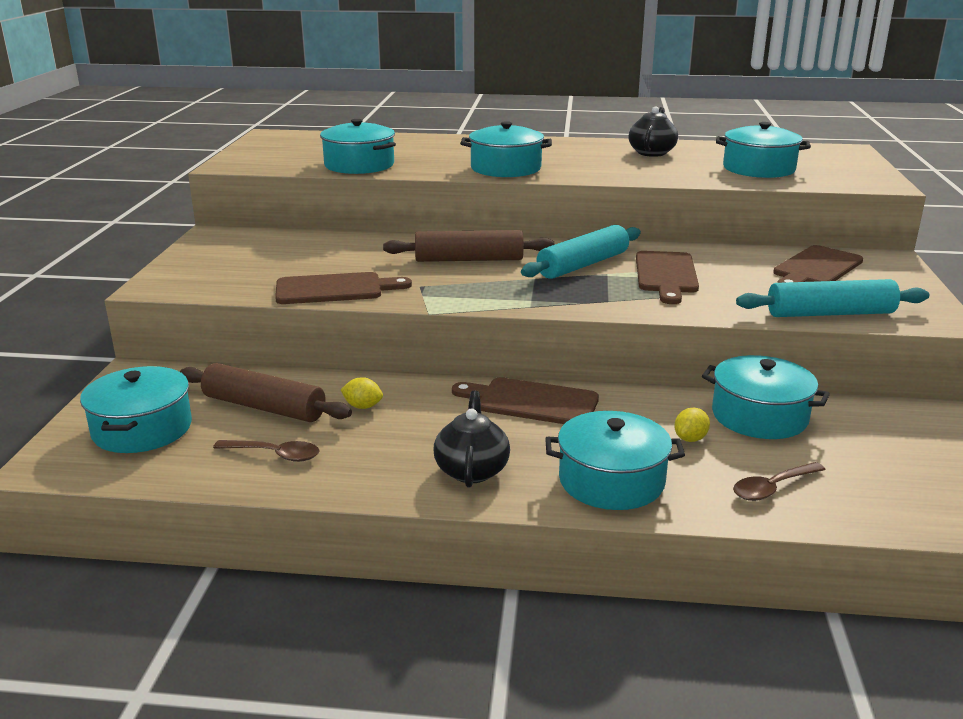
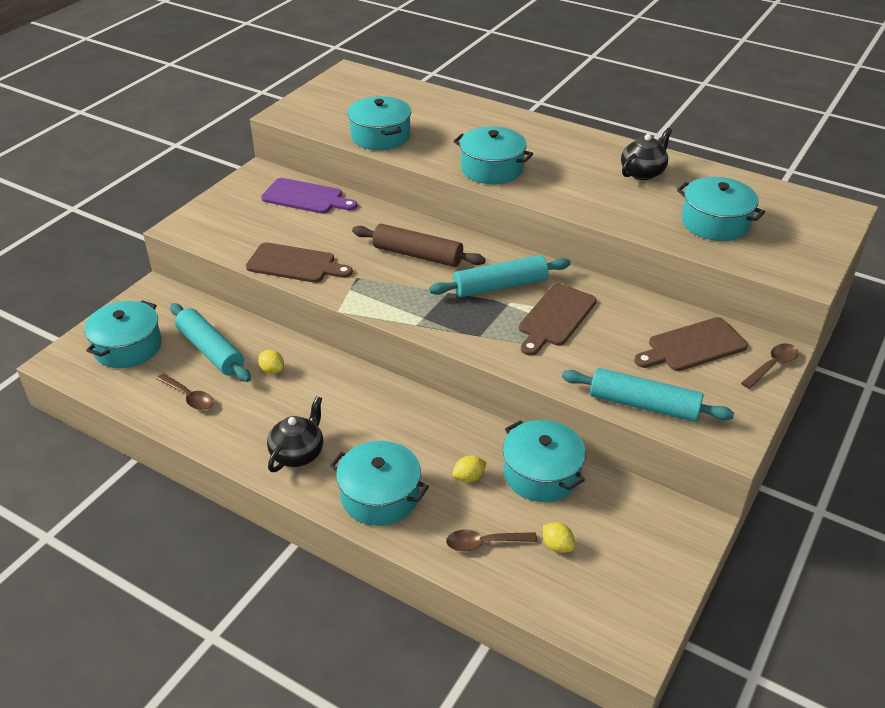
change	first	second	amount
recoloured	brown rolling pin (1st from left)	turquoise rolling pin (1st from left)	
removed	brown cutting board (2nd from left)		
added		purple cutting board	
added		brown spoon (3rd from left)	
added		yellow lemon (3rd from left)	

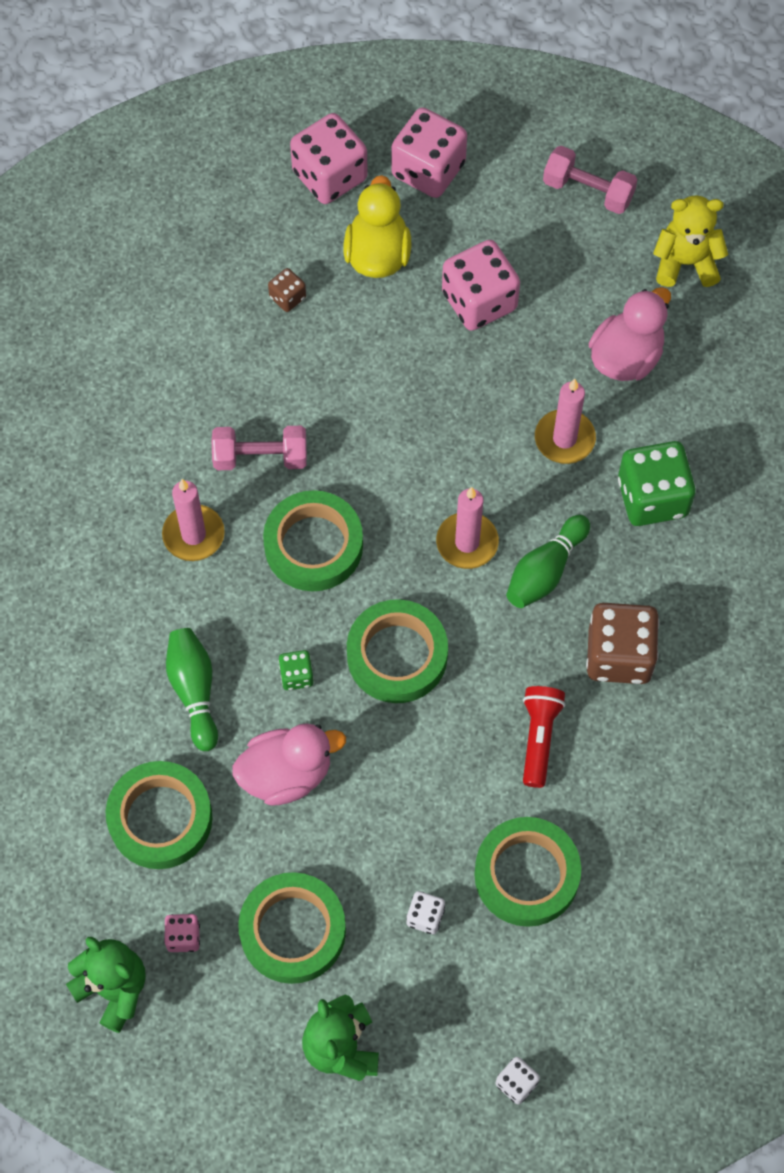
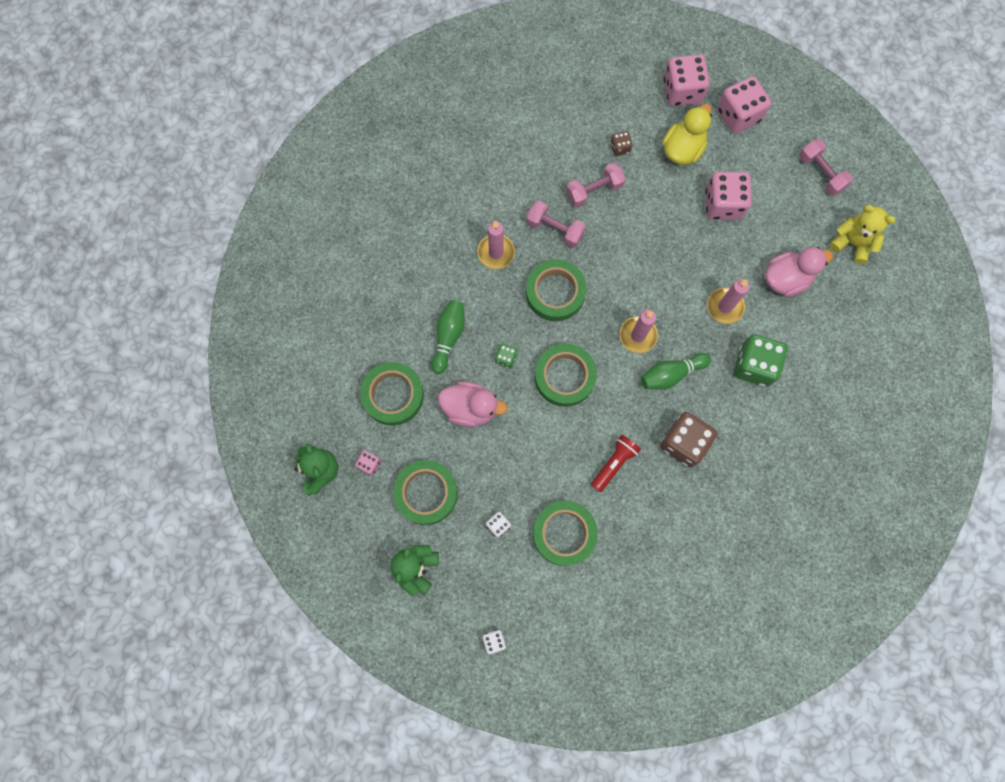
change	first	second	amount
added		pink dumbbell (2nd from left)	

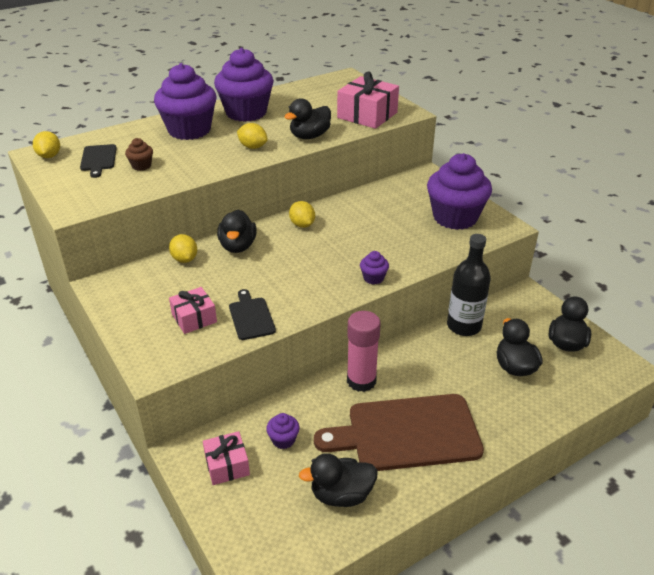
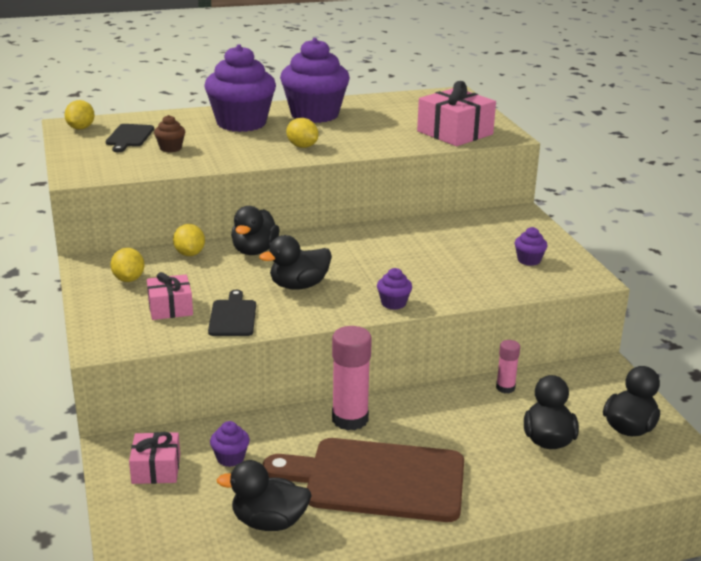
change	first	second	amount
moved	black duck (2nd from left in the first image)	black duck (3rd from left)	
resized	purple cupcake (5th from left)		x0.41
moved	yellow lemon (4th from left in the first image)	yellow lemon (2nd from left)	
replaced	black bottle	pink glue stick (2nd from left)	

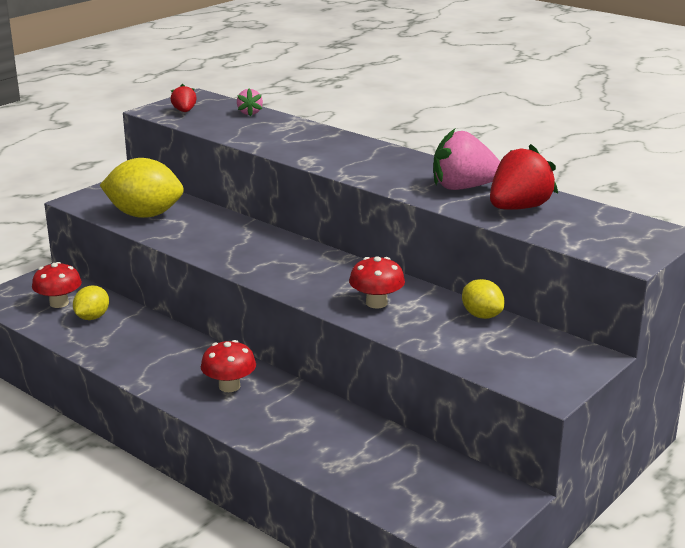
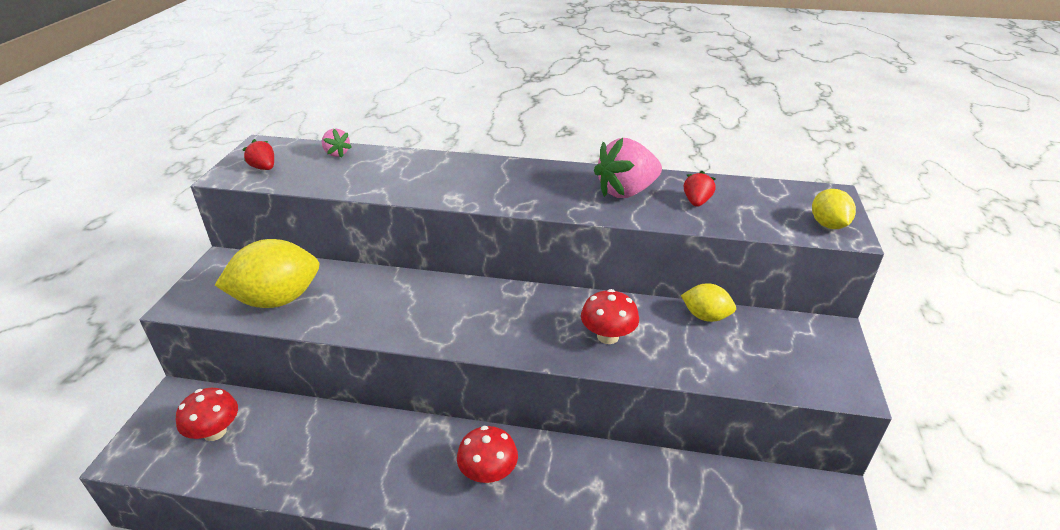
change	first	second	amount
resized	red strawberry (2nd from left)		x0.52
moved	yellow lemon (1st from left in the first image)	yellow lemon (3rd from left)	

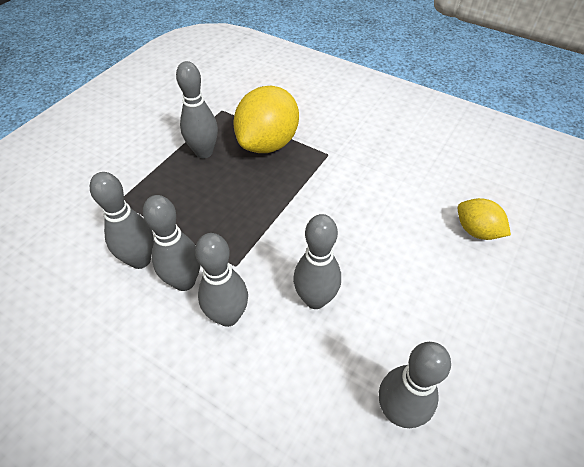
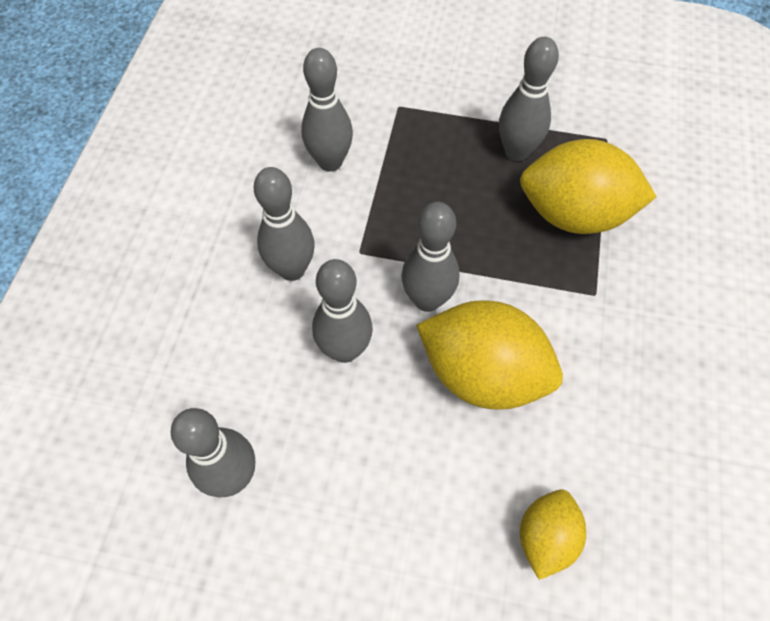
change	first	second	amount
moved	grey bowling pin (2nd from left in the first image)	grey bowling pin (5th from left)	
added		yellow lemon (1st from left)	

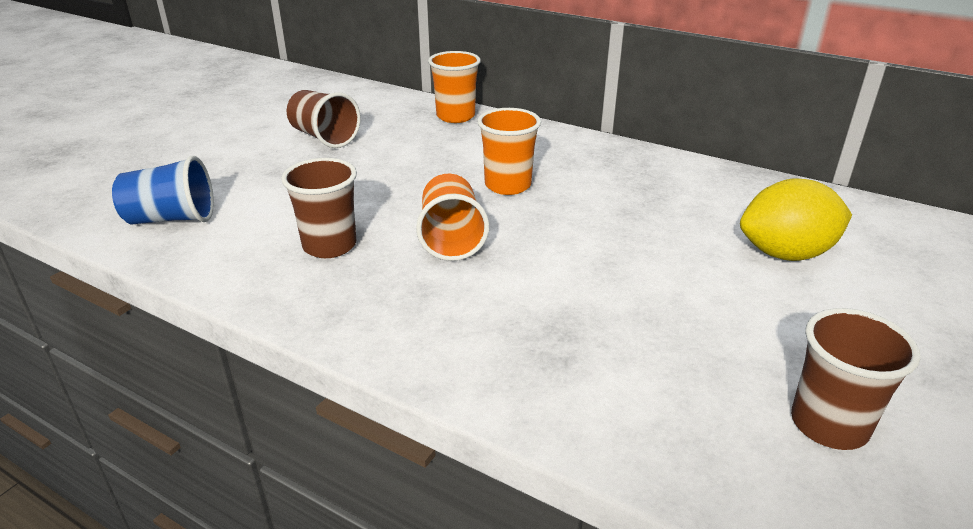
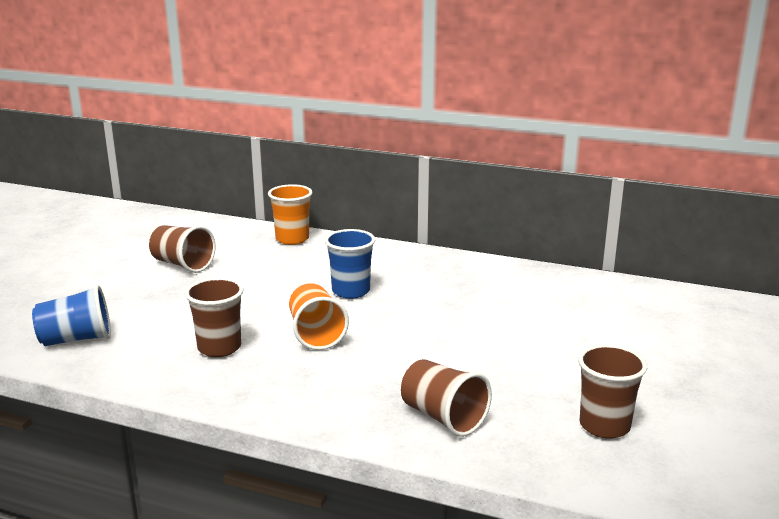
change	first	second	amount
recoloured	orange cup (3rd from left)	blue cup (2nd from left)	
removed	yellow lemon		
added		brown cup (3rd from left)	

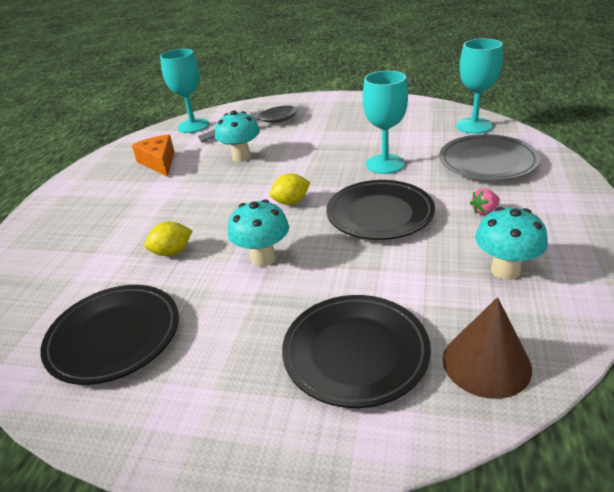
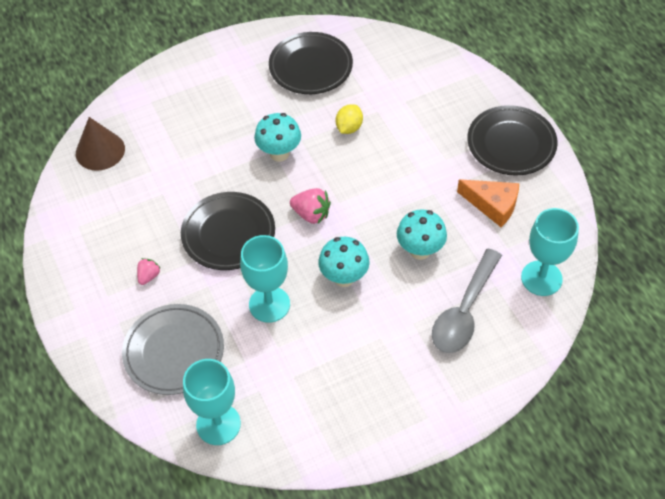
change	first	second	amount
replaced	yellow lemon (2nd from left)	pink strawberry (2nd from left)	
moved	turquoise mushroom (3rd from left in the first image)	turquoise mushroom (2nd from left)	
moved	black plate (2nd from left in the first image)	black plate (3rd from left)	

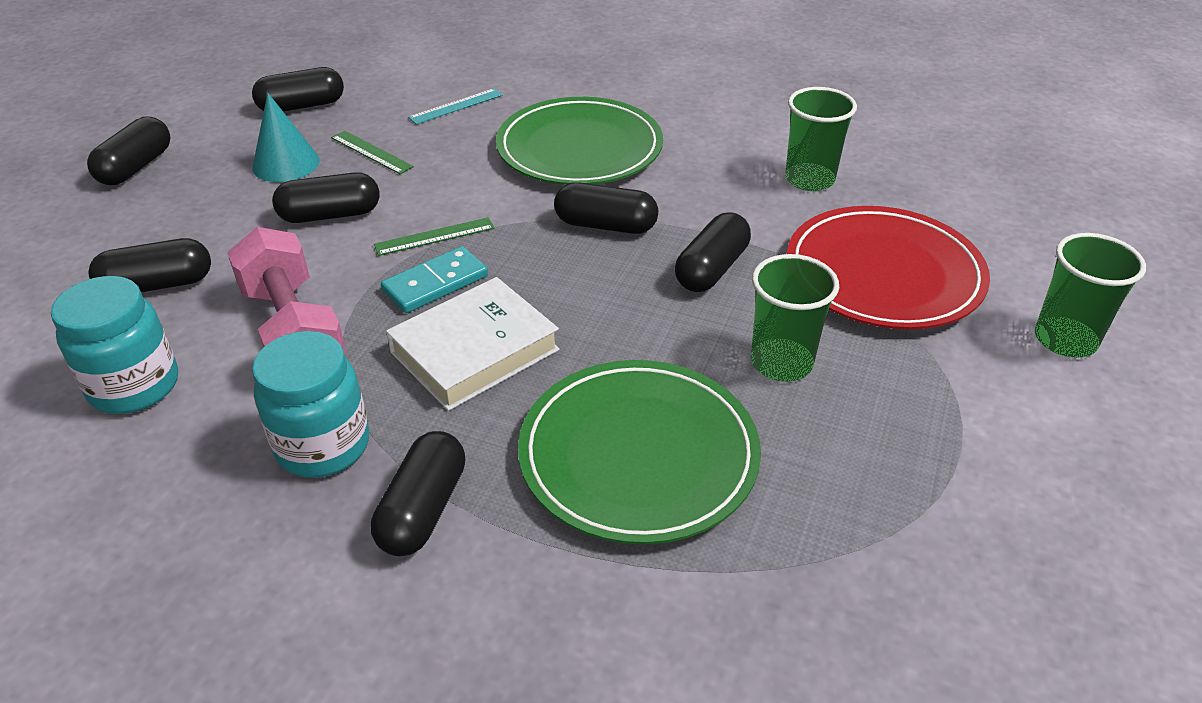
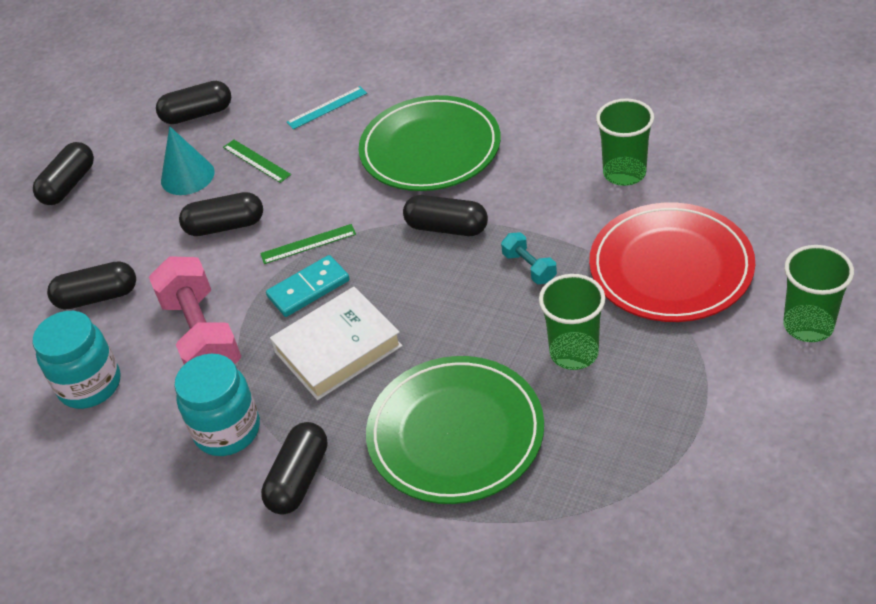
change	first	second	amount
replaced	black capsule (7th from left)	turquoise dumbbell	

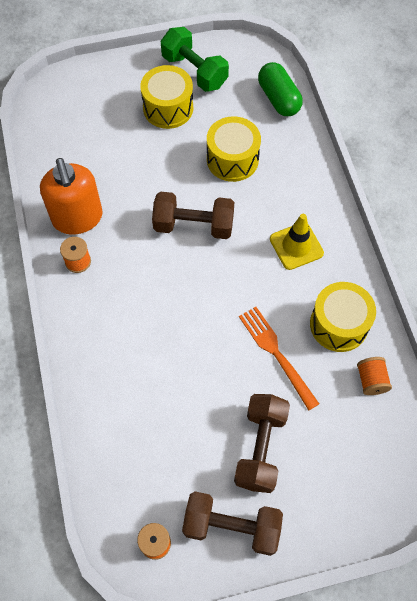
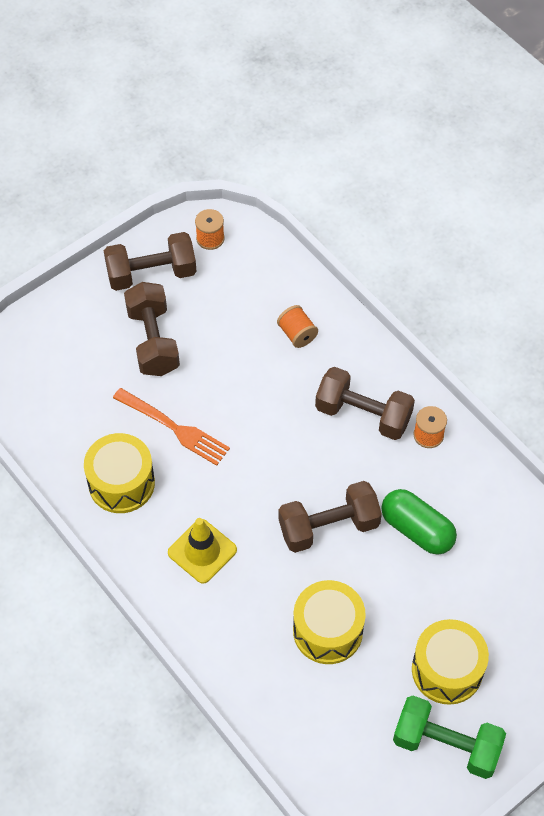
change	first	second	amount
moved	green capsule		
removed	orange soap dispenser		
moved	orange spool (3rd from left in the first image)	orange spool (2nd from left)	
added		brown dumbbell (4th from left)	

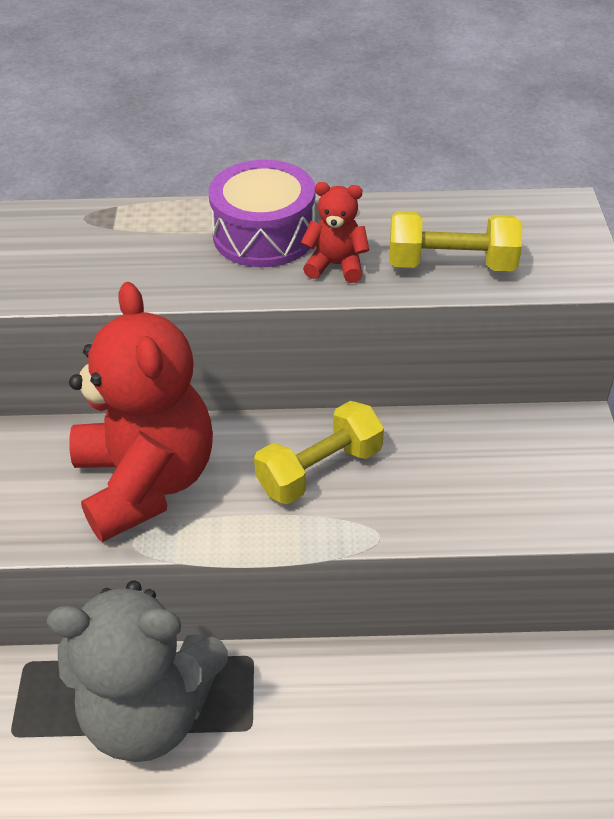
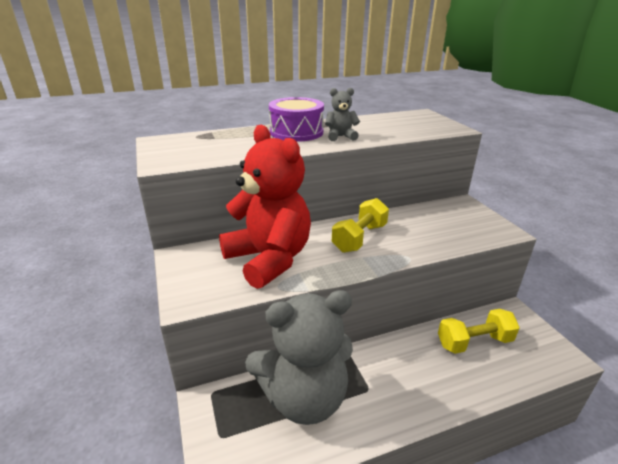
change	first	second	amount
recoloured	red teddy bear (2nd from left)	grey teddy bear (2nd from left)	
moved	yellow dumbbell (2nd from left)		

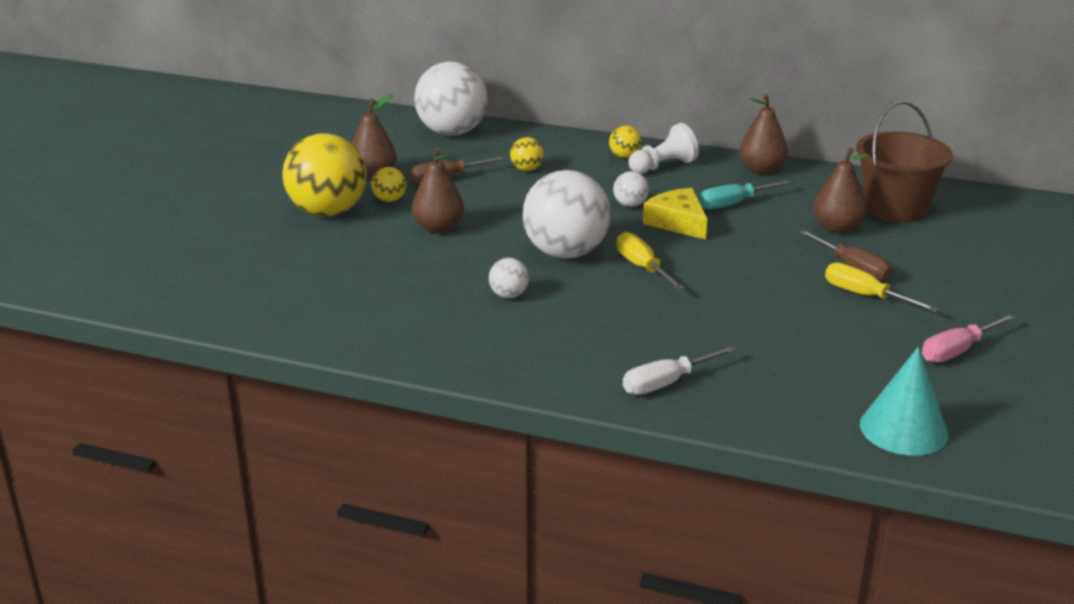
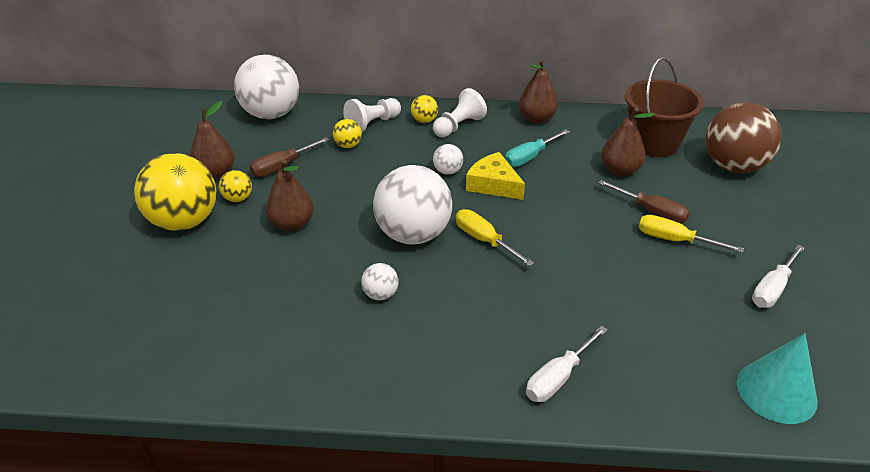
change	first	second	amount
recoloured	pink screwdriver	white screwdriver (2nd from left)	
added		white pawn (1st from left)	
added		brown ball	

